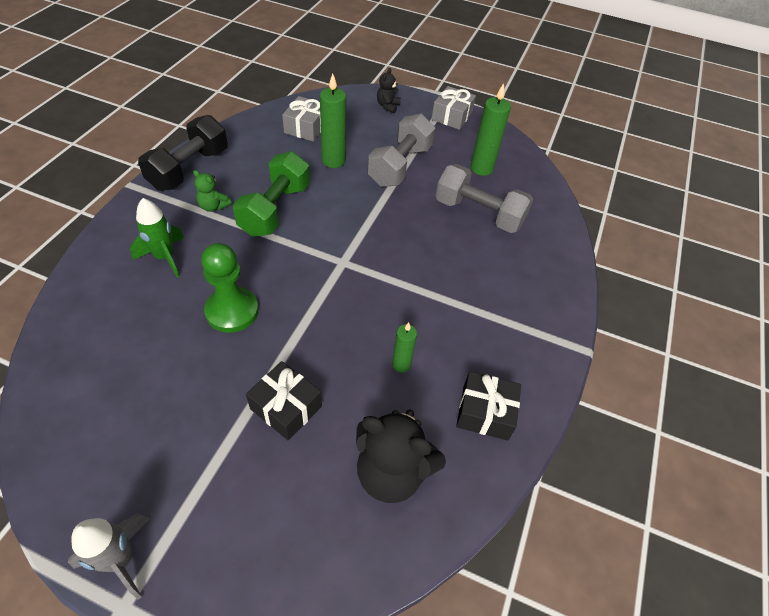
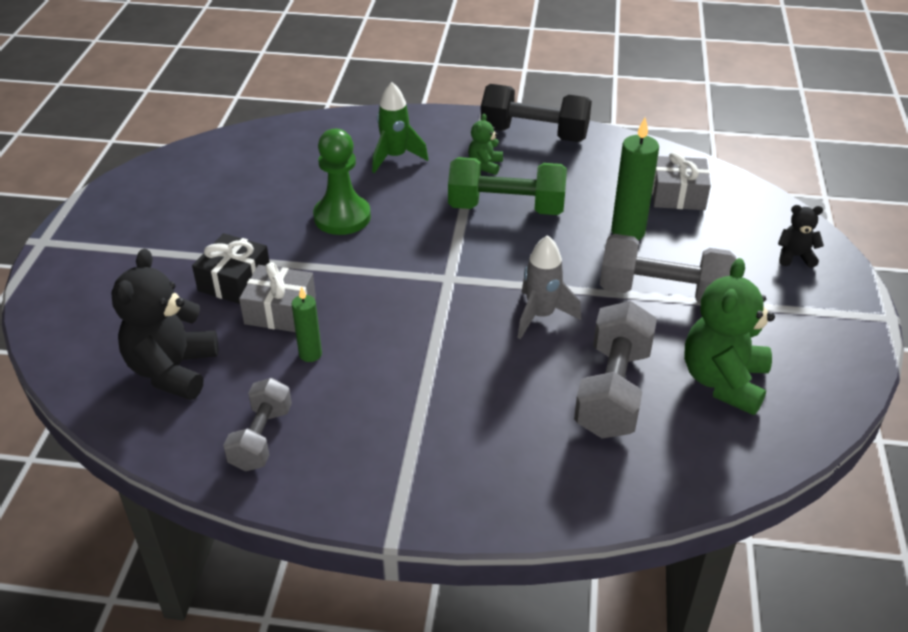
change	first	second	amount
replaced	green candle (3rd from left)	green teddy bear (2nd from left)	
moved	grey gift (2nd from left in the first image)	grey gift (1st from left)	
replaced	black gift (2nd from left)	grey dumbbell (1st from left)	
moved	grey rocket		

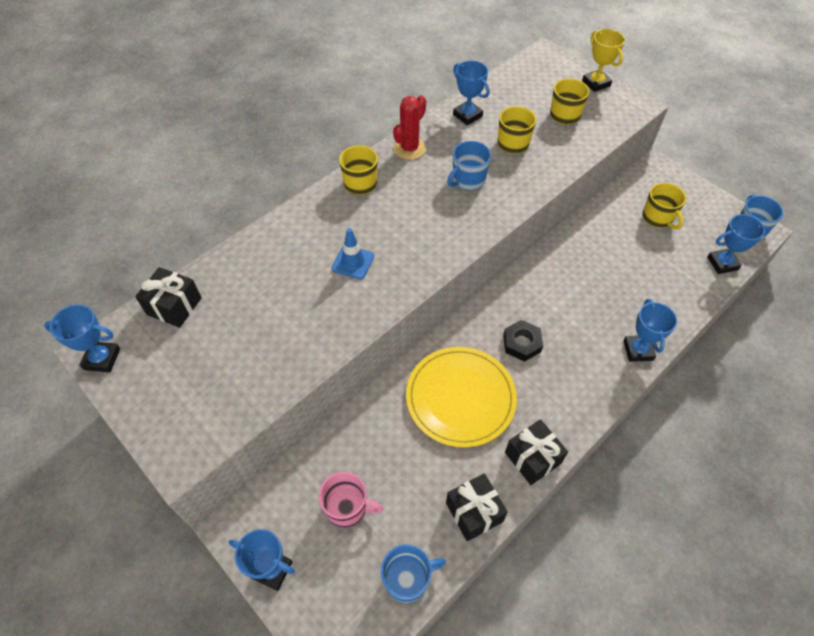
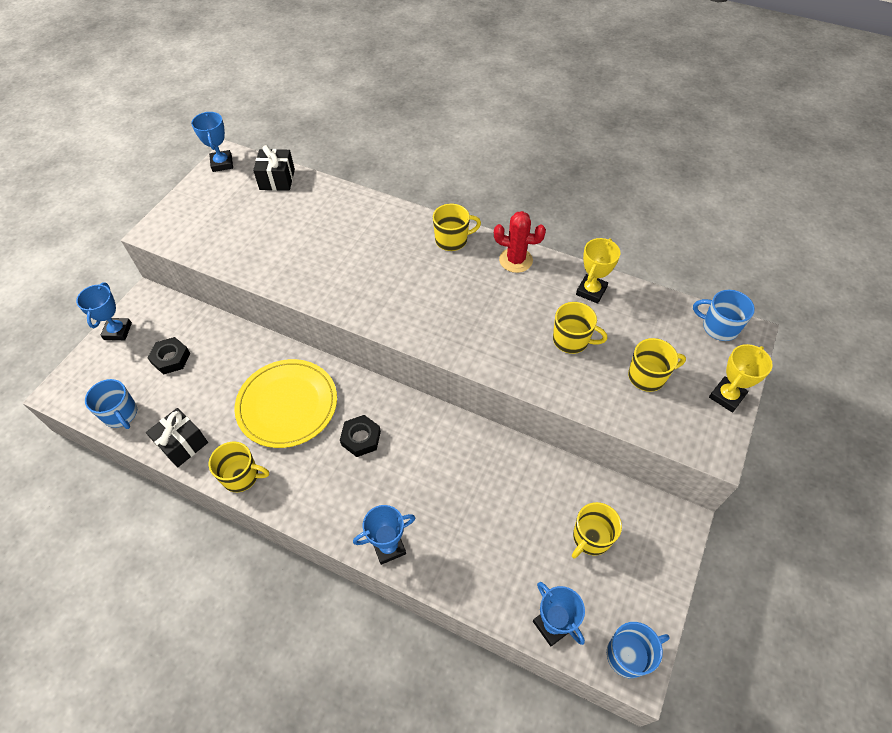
change	first	second	amount
recoloured	blue trophy (3rd from left)	yellow trophy (1st from left)	
moved	blue mug (2nd from left in the first image)	blue mug (3rd from left)	
removed	blue traffic cone		
replaced	black gift (3rd from left)	yellow mug (1st from left)	
replaced	pink mug	black nut (1st from left)	

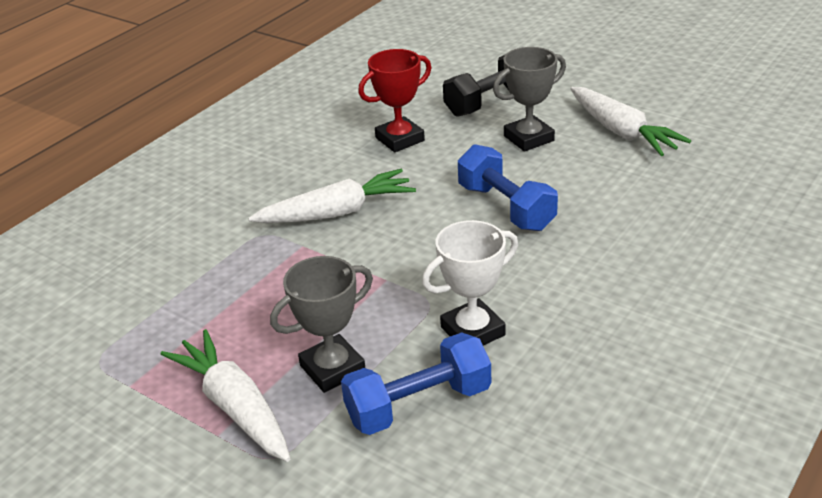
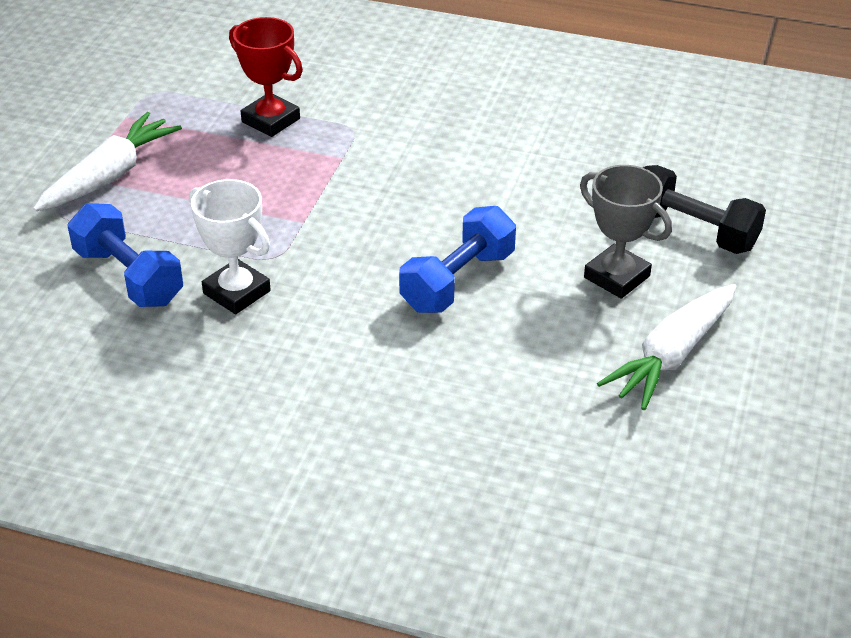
change	first	second	amount
moved	red trophy		
removed	white carrot (2nd from left)		
removed	grey trophy (1st from left)		

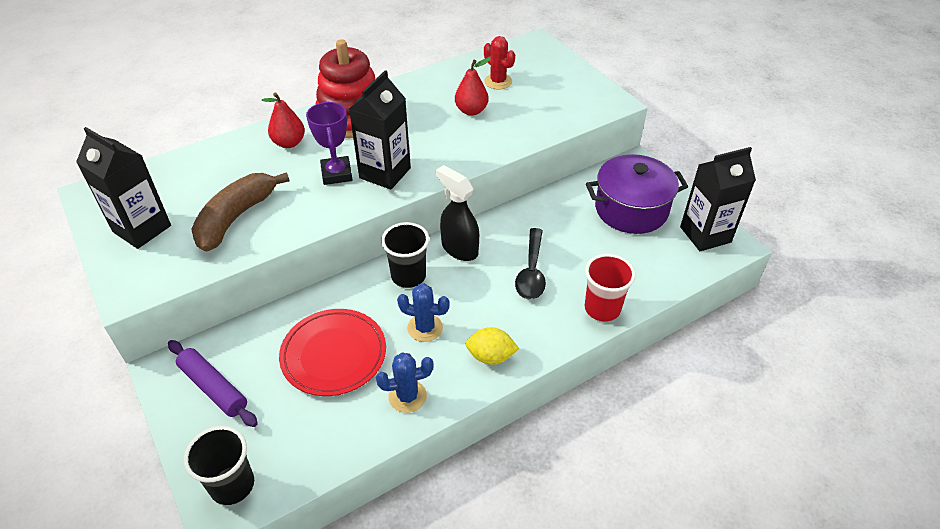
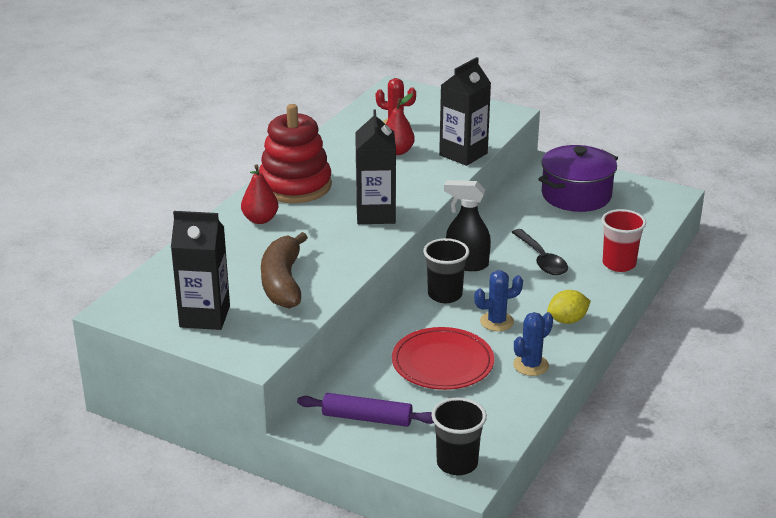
change	first	second	amount
removed	purple trophy		
moved	black carton (3rd from left)		

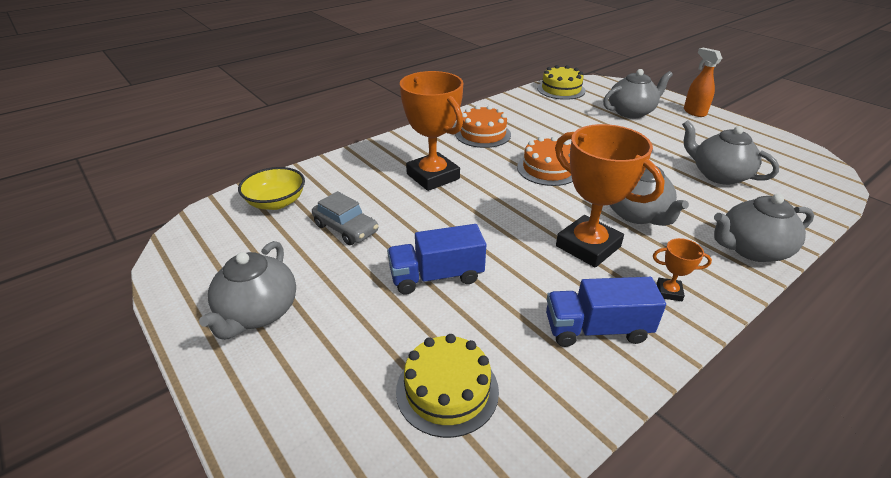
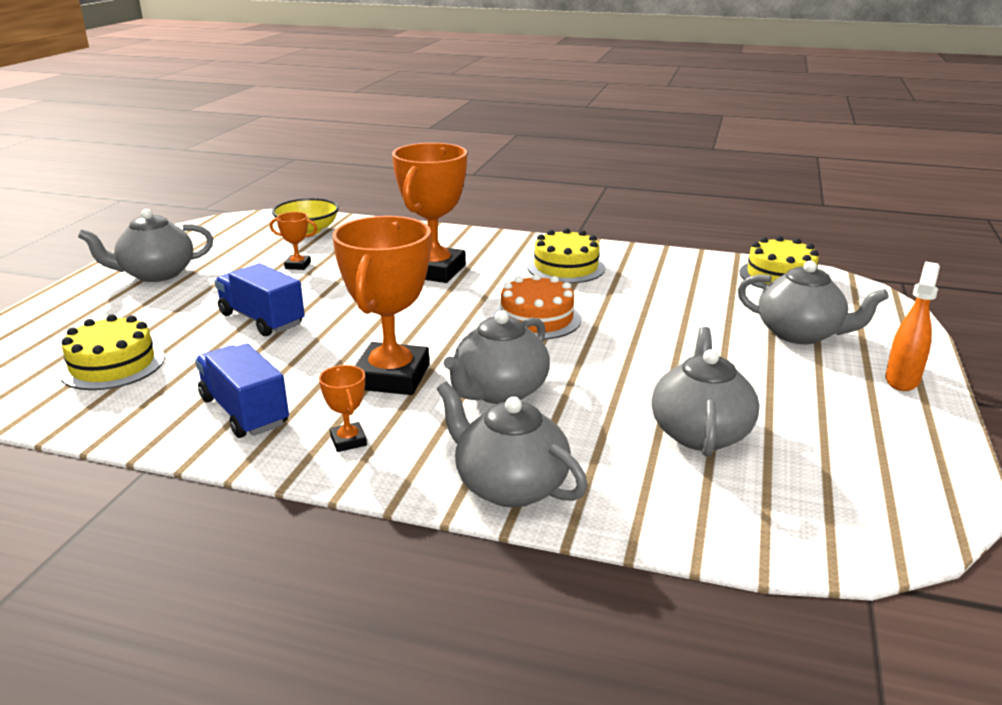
change	first	second	amount
recoloured	orange cake (1st from left)	yellow cake (2nd from left)	
replaced	grey car	orange trophy (1st from left)	

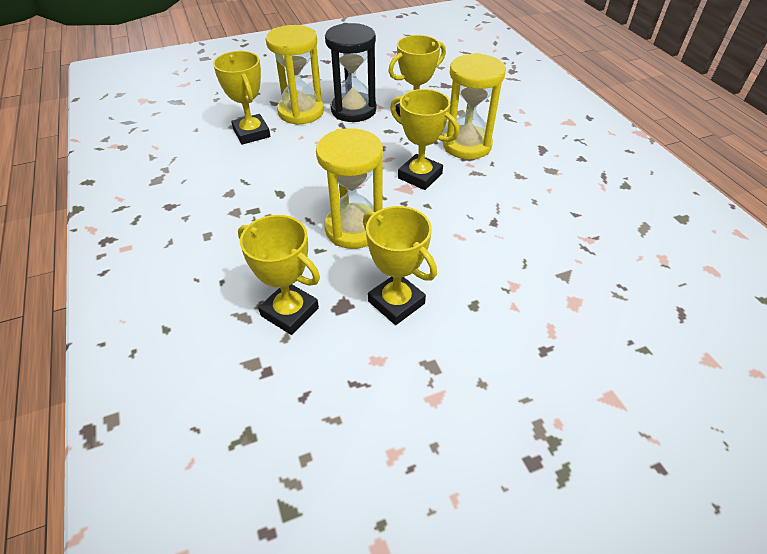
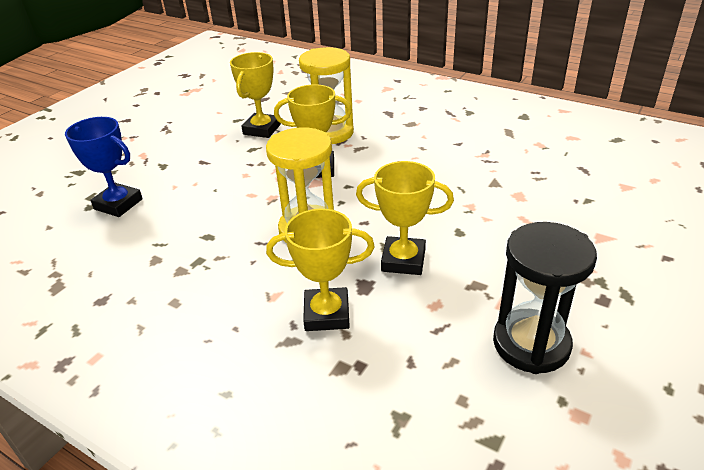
change	first	second	amount
moved	black hourglass		
removed	yellow hourglass (1st from left)		
recoloured	yellow trophy (1st from left)	blue trophy	

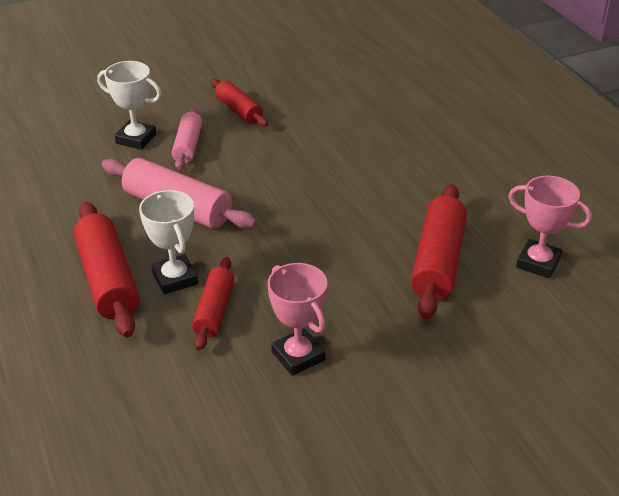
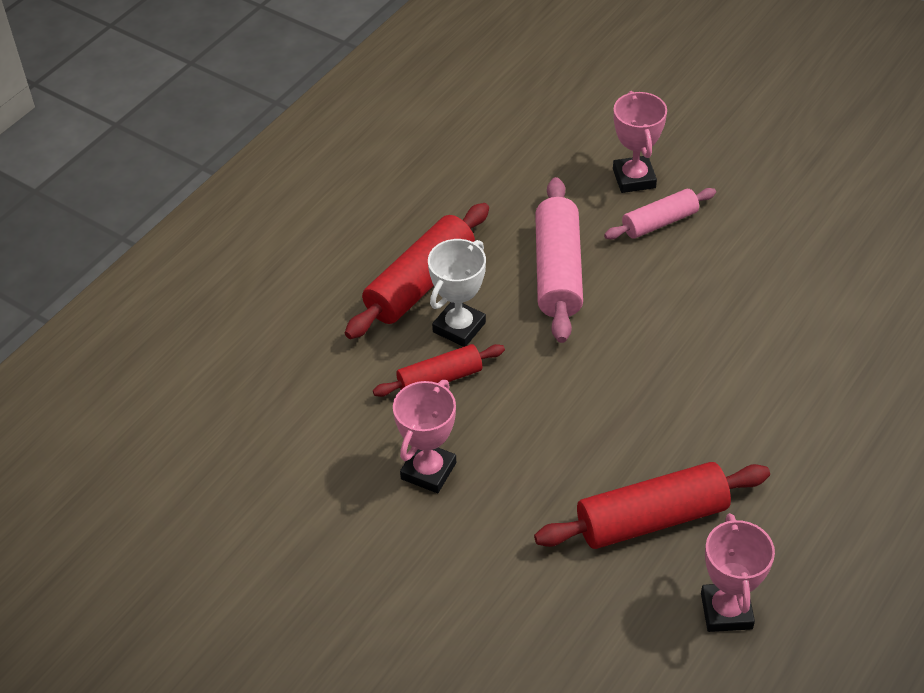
change	first	second	amount
recoloured	white trophy (1st from left)	pink trophy (2nd from left)	
removed	red rolling pin (3rd from left)		

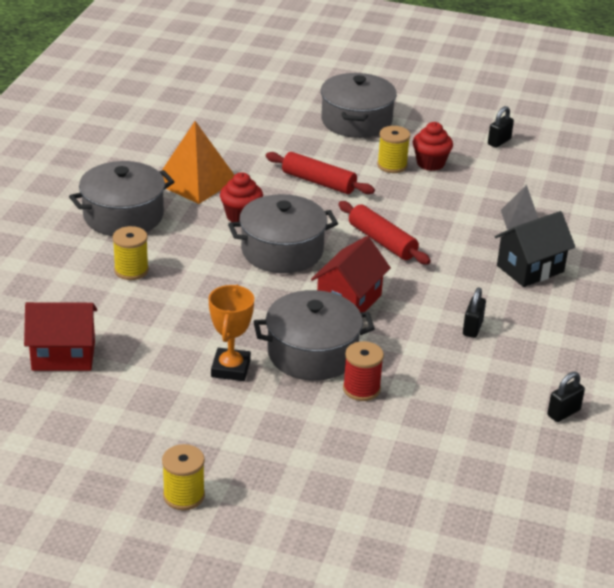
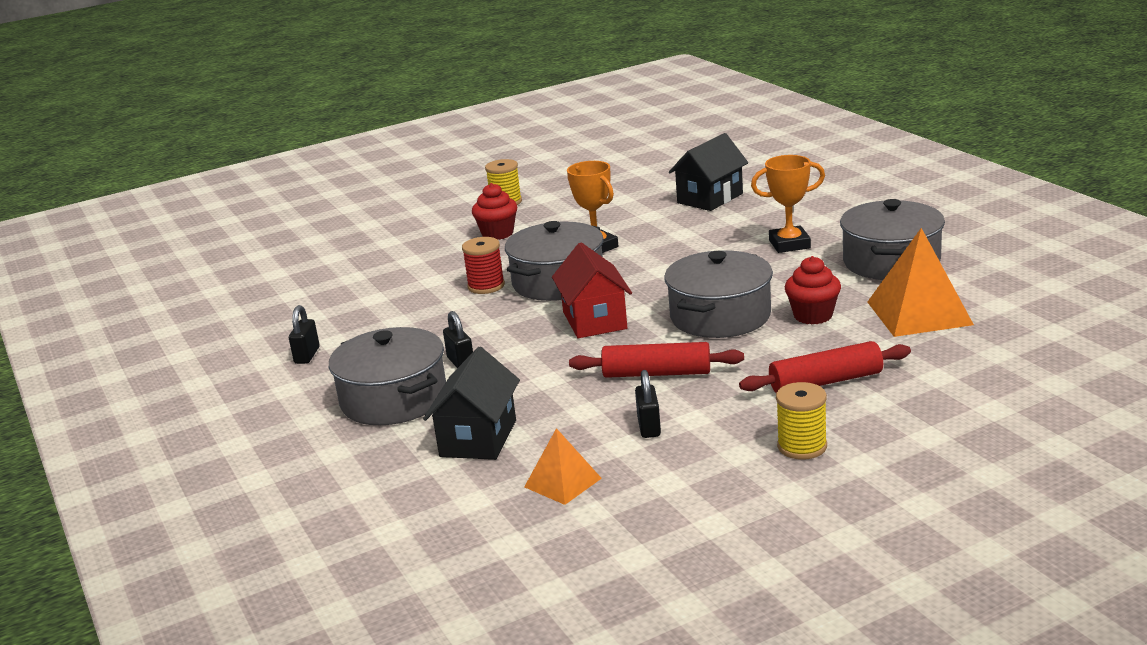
change	first	second	amount
moved	grey pot (4th from left in the first image)	grey pot (1st from left)	
moved	black padlock (2nd from left in the first image)	black padlock (3rd from left)	
moved	red cupcake (2nd from left in the first image)	red cupcake (1st from left)	
recoloured	grey pyramid	orange pyramid (1st from left)	
replaced	yellow spool (1st from left)	orange trophy (2nd from left)	
recoloured	red house (1st from left)	black house (2nd from left)	

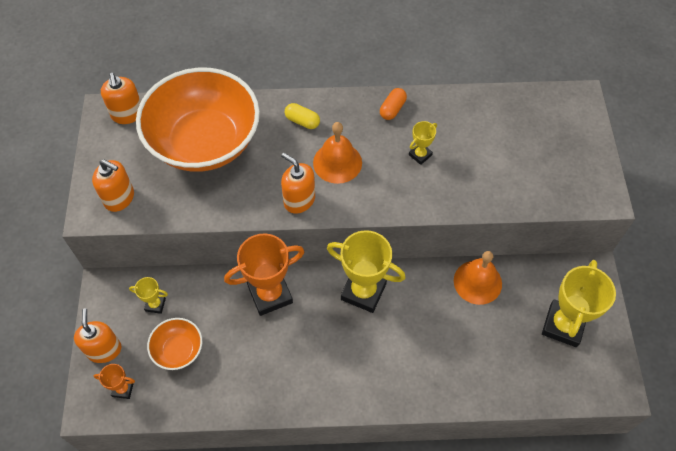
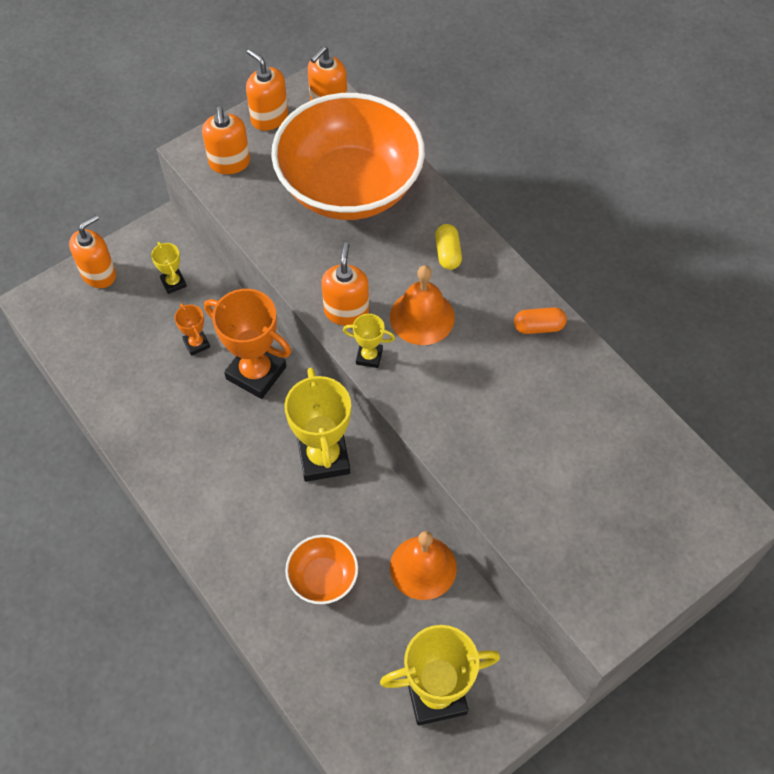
change	first	second	amount
moved	yellow trophy (3rd from left)		
moved	orange bowl (1st from left)		
moved	orange trophy (1st from left)		
added		orange soap dispenser (3rd from left)	

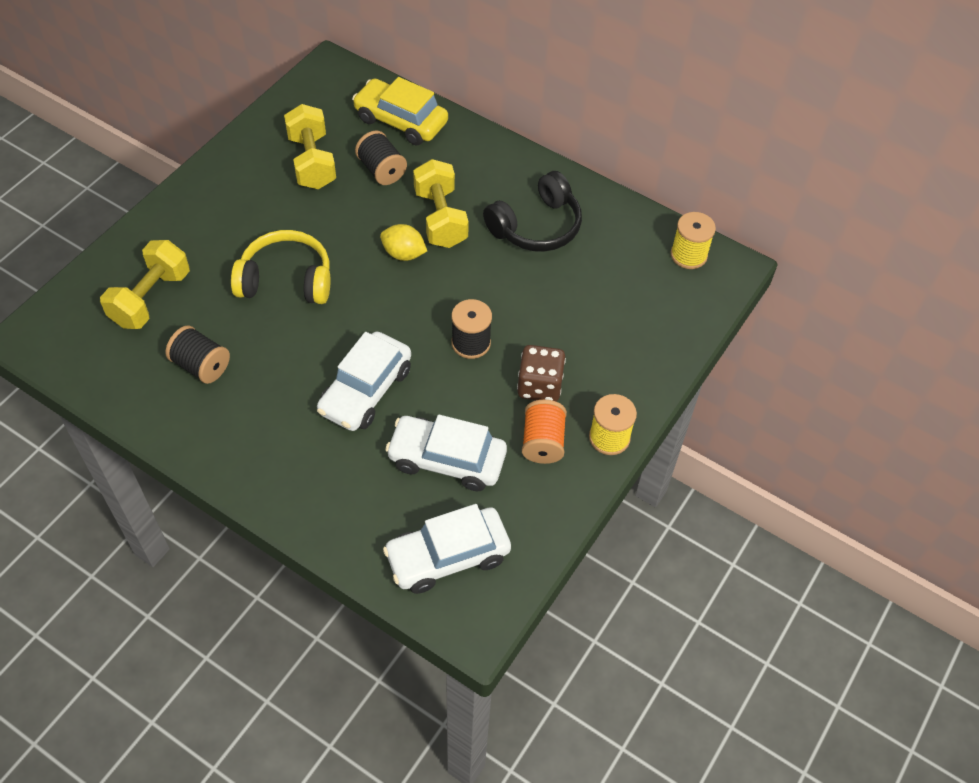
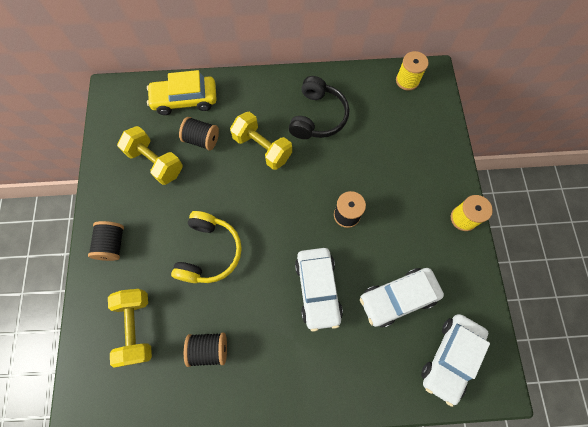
change	first	second	amount
removed	yellow lemon		
turned	yellow headphones		135 degrees clockwise
removed	brown dice		
removed	orange spool		
added		black spool (1st from left)	

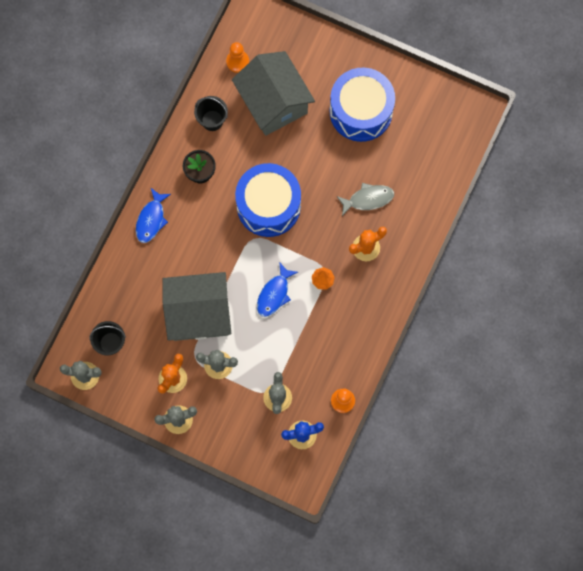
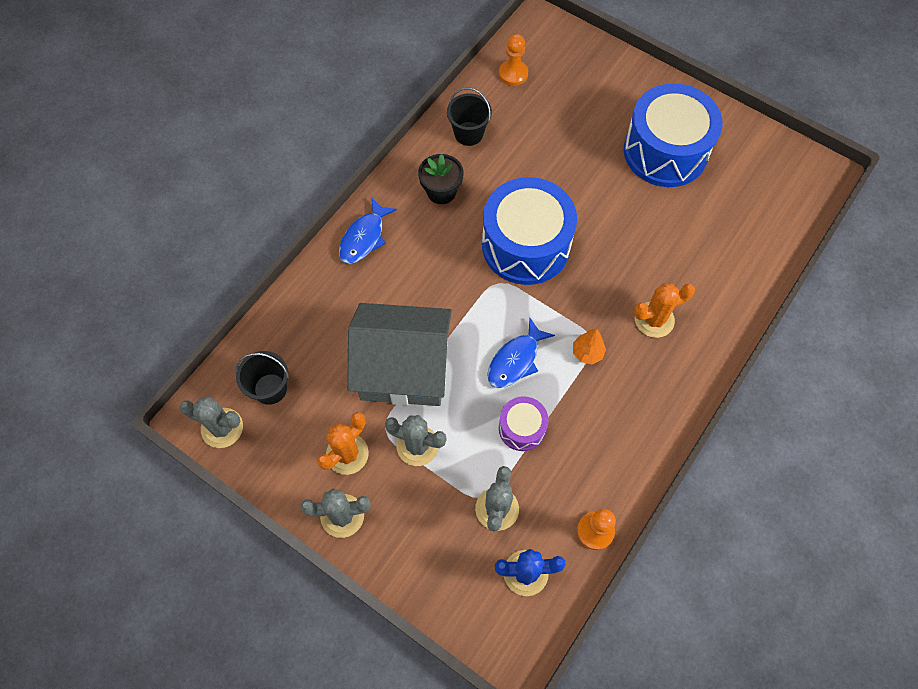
change	first	second	amount
removed	grey house (2nd from left)		
removed	grey fish		
added		purple drum	

